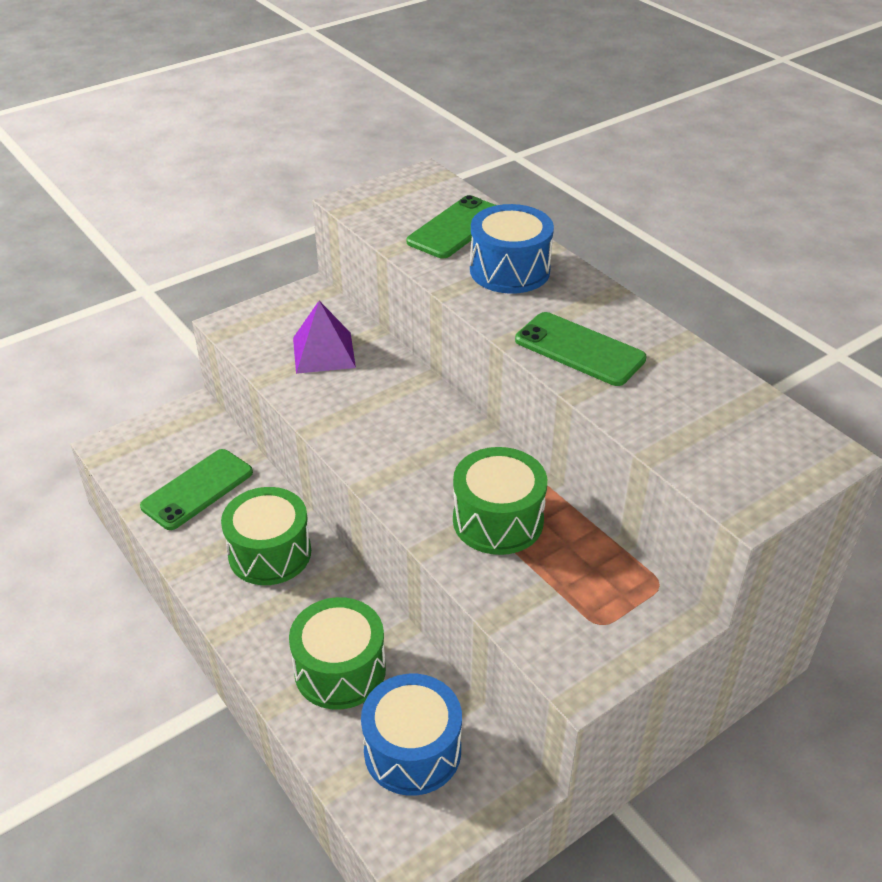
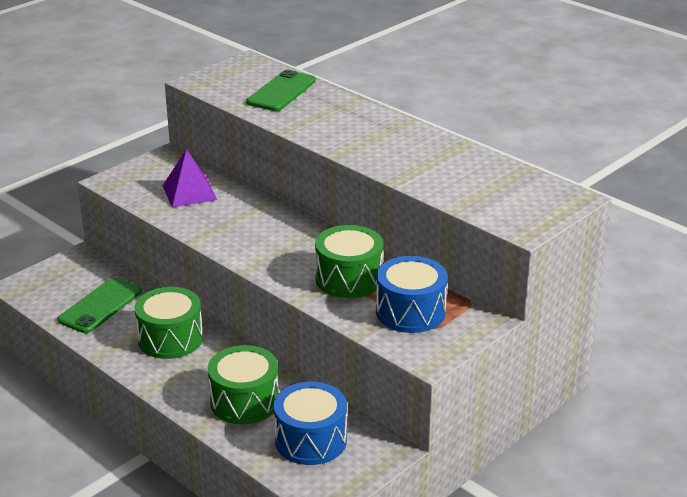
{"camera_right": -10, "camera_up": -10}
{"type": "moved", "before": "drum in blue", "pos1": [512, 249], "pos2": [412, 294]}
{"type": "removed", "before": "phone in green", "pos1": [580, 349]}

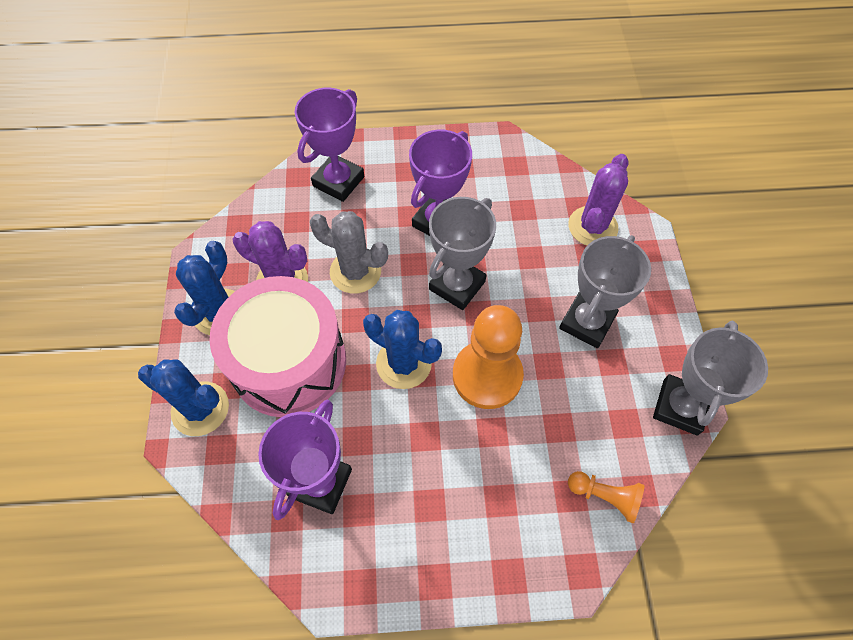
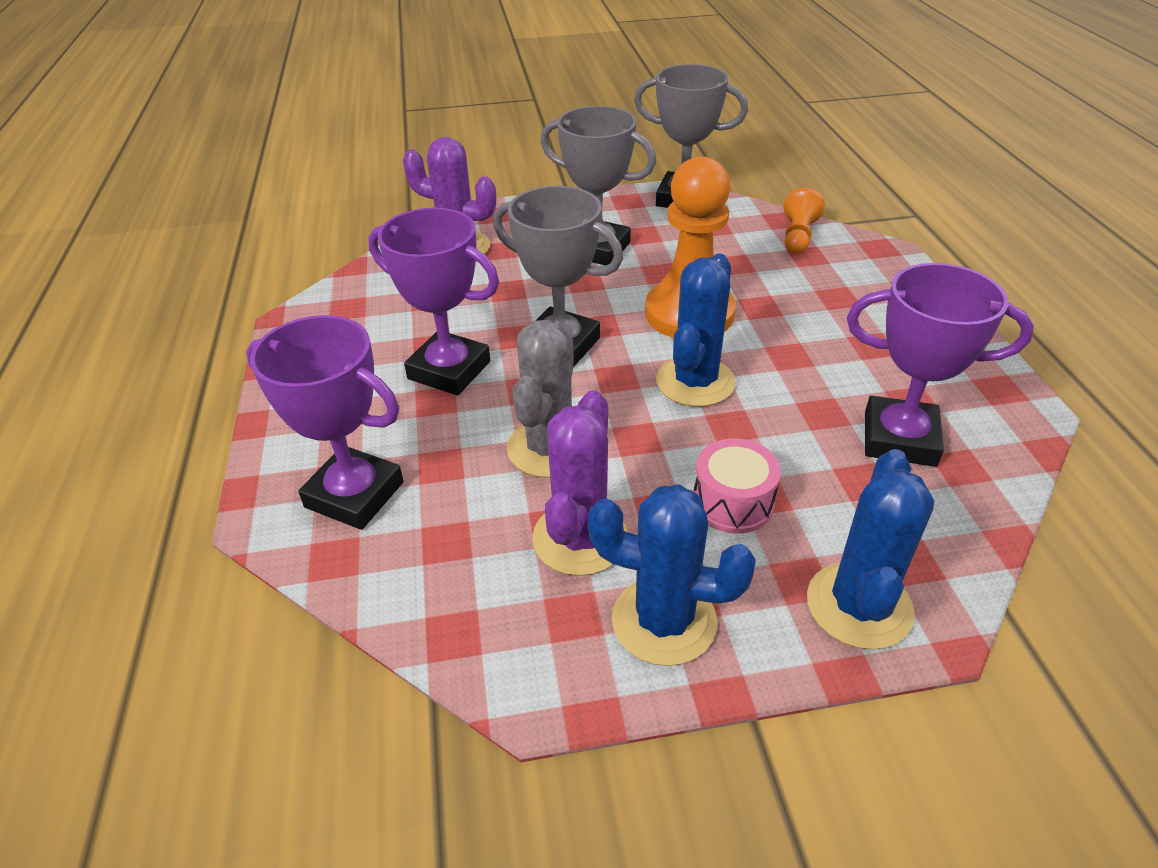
{"camera_right": -95, "camera_up": -20}
{"type": "resized", "before": "drum in pink", "pos1": [277, 346], "pos2": [737, 486], "scale": 0.42}

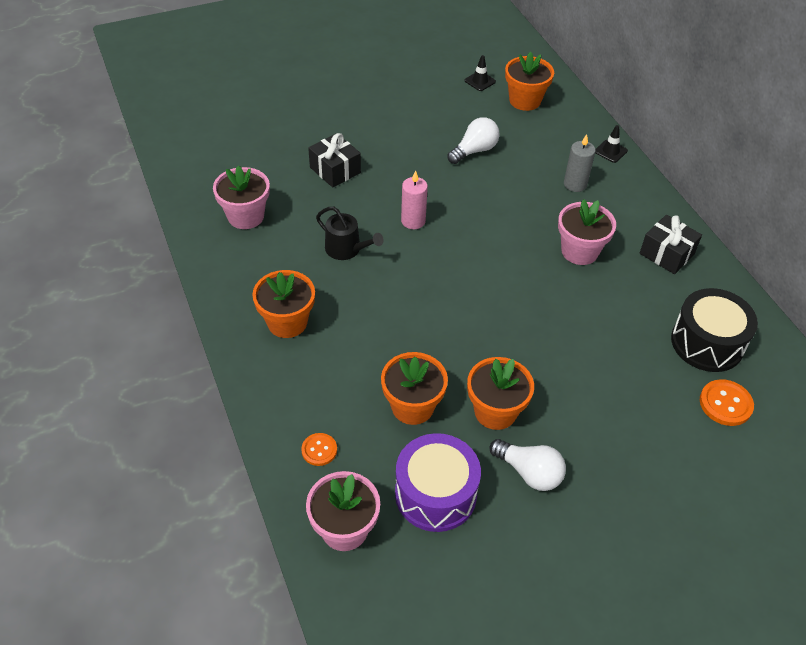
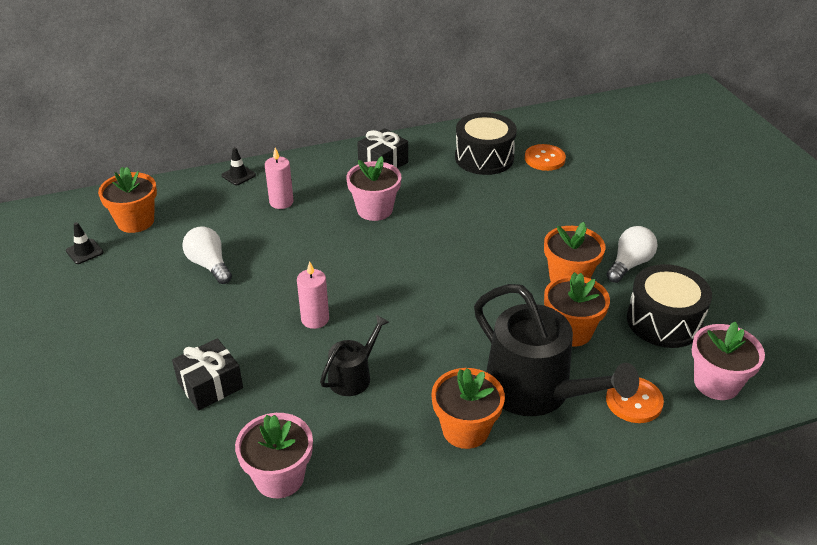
{"camera_right": -85, "camera_up": -10}
{"type": "resized", "before": "button in orange", "pos1": [319, 449], "pos2": [635, 400], "scale": 1.53}
{"type": "recoloured", "before": "drum in purple", "after": "drum in black", "pos1": [438, 482], "pos2": [669, 306]}
{"type": "recoloured", "before": "candle in grey", "after": "candle in pink", "pos1": [580, 163], "pos2": [279, 178]}
{"type": "added", "after": "watering can in black", "pos2": [556, 350]}

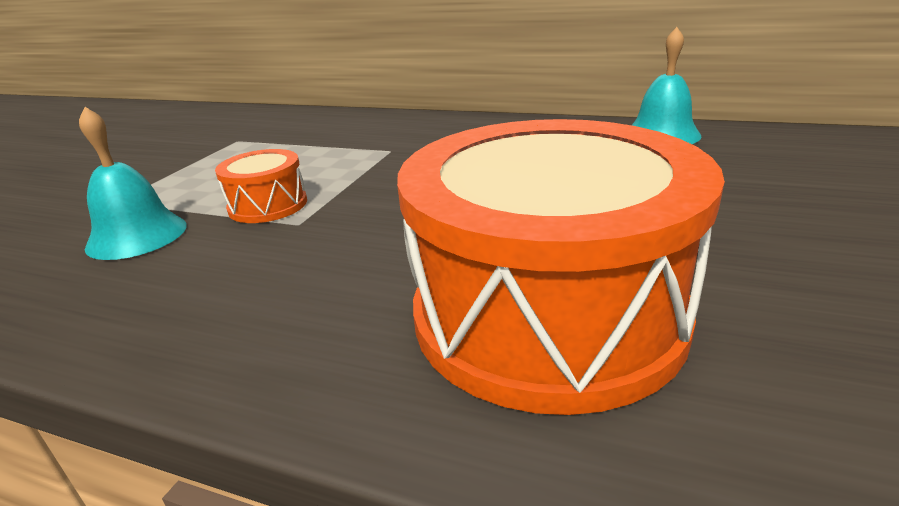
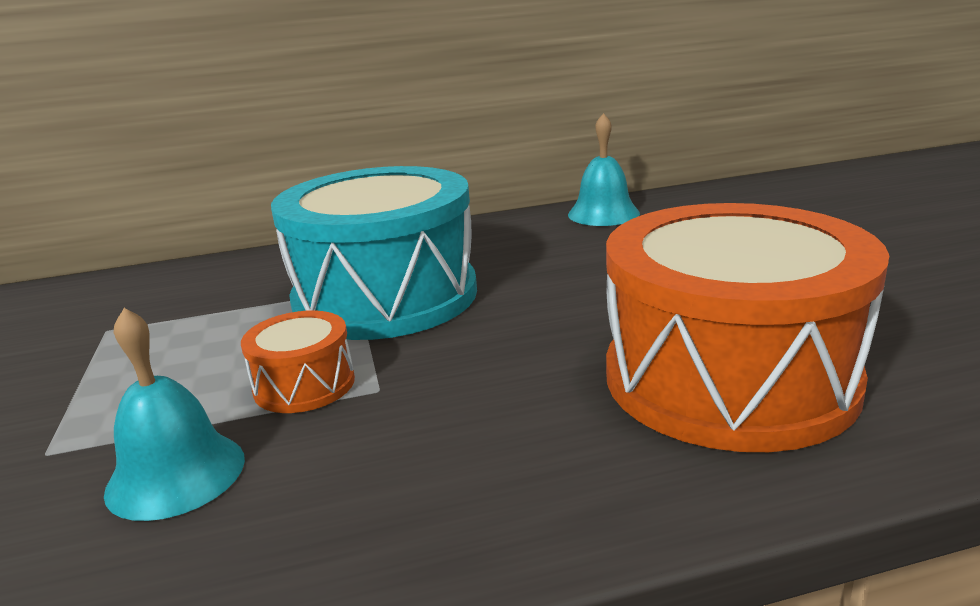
{"camera_right": -35, "camera_up": -5}
{"type": "added", "after": "drum in turquoise", "pos2": [374, 253]}

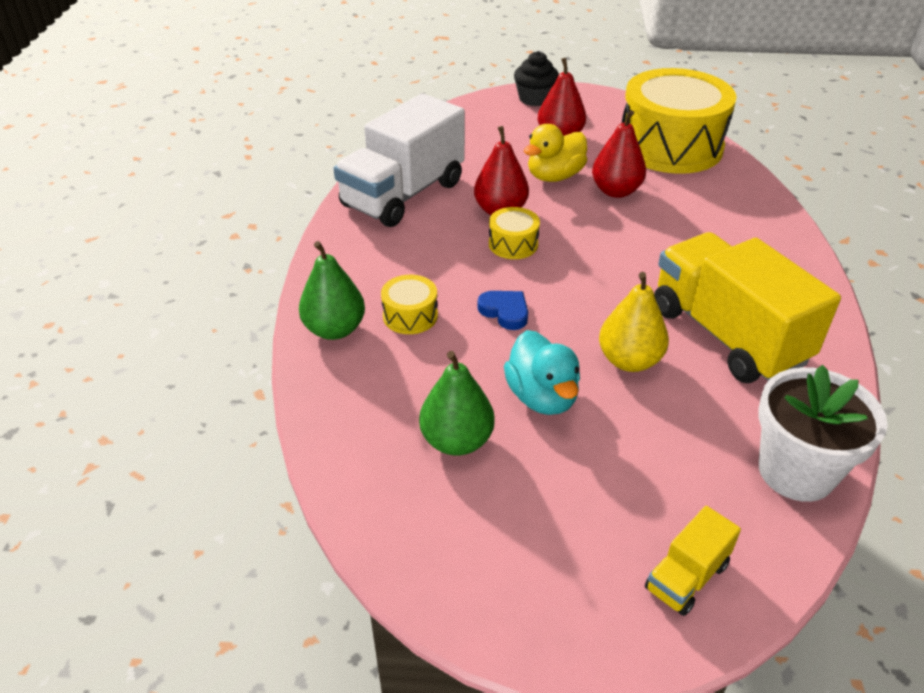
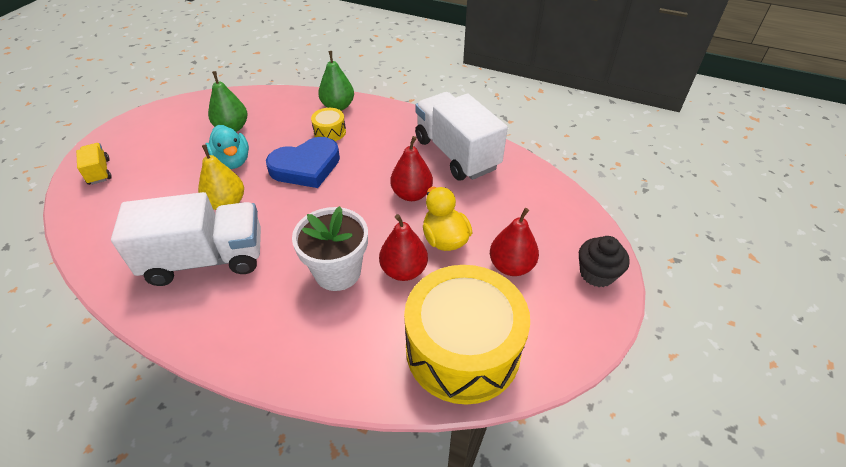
{"camera_right": 110, "camera_up": 5}
{"type": "resized", "before": "heart in blue", "pos1": [502, 310], "pos2": [303, 162], "scale": 2.03}
{"type": "removed", "before": "drum in yellow", "pos1": [514, 233]}
{"type": "turned", "before": "duck in turquoise", "pos1": [542, 372], "pos2": [227, 147], "turn": -120}
{"type": "recoloured", "before": "truck in yellow", "after": "truck in white", "pos1": [747, 307], "pos2": [186, 239]}
{"type": "moved", "before": "flower pot in white", "pos1": [823, 433], "pos2": [330, 248]}

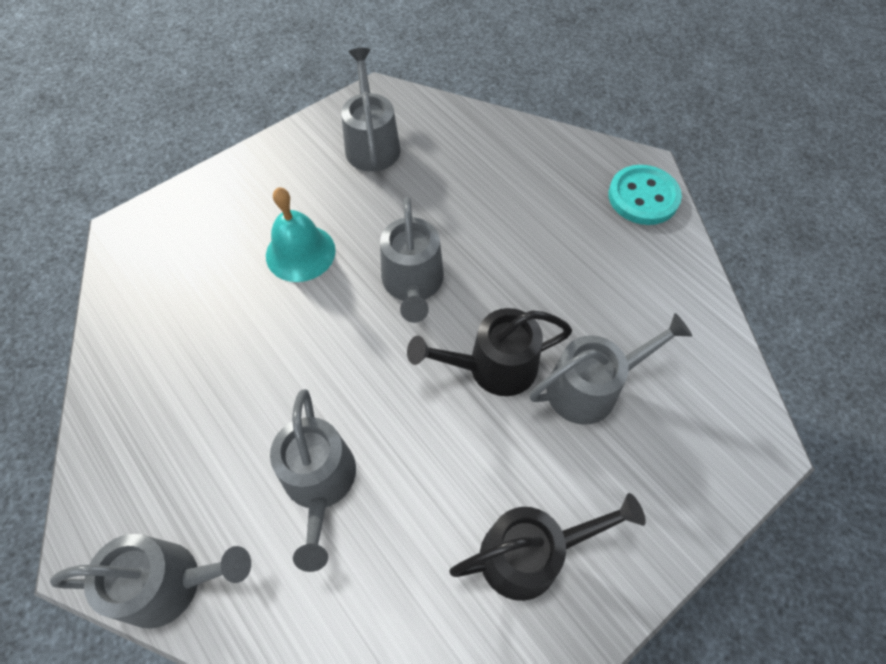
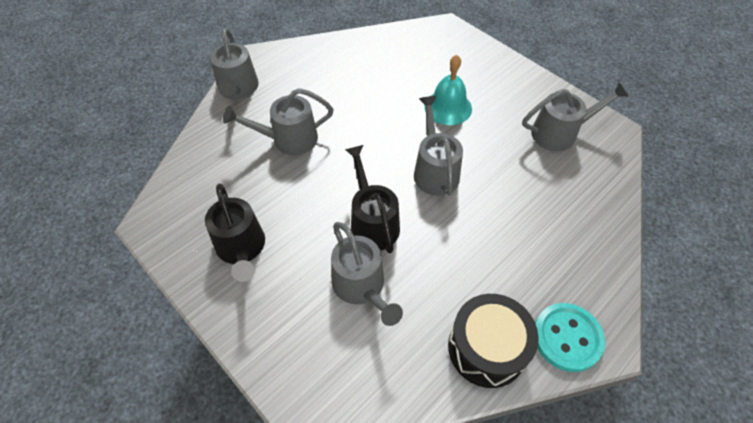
{"camera_right": 85, "camera_up": -5}
{"type": "turned", "before": "watering can in grey", "pos1": [412, 260], "pos2": [438, 146], "turn": 90}
{"type": "added", "after": "drum in black", "pos2": [493, 341]}

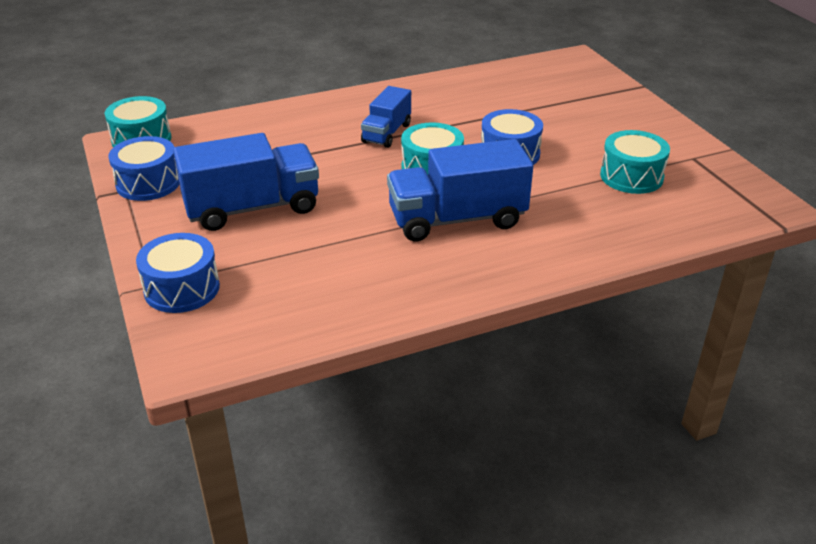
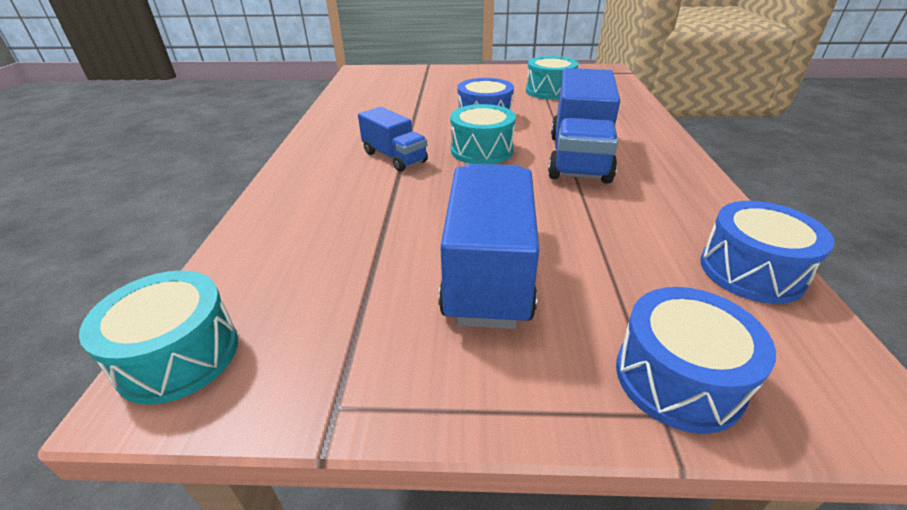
{"camera_right": -65, "camera_up": 0}
{"type": "moved", "before": "drum in blue", "pos1": [143, 168], "pos2": [767, 252]}

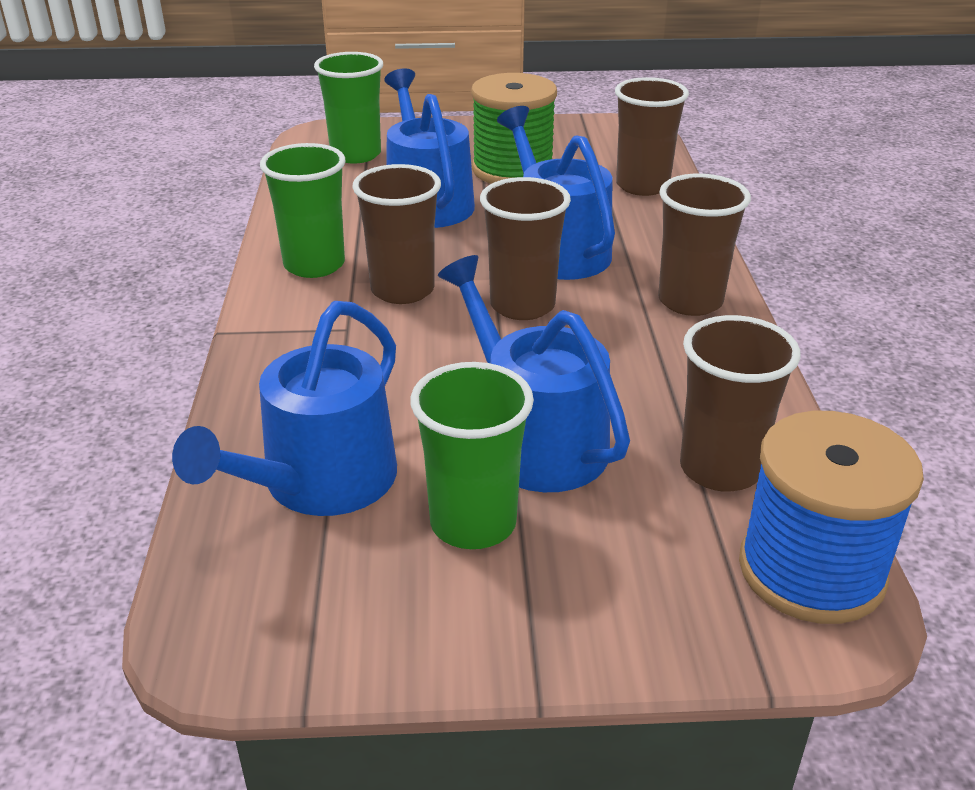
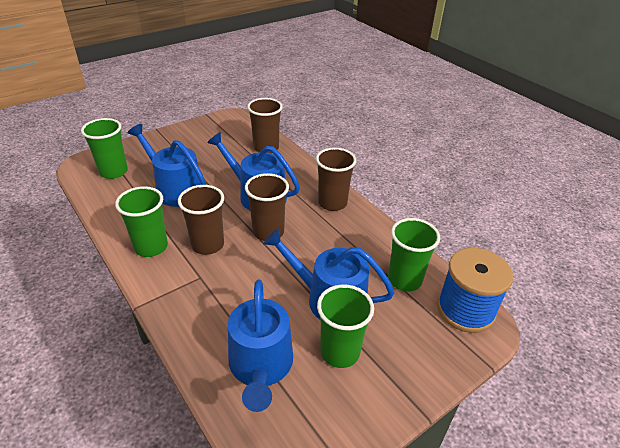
{"camera_right": -35, "camera_up": 5}
{"type": "removed", "before": "spool in green", "pos1": [514, 128]}
{"type": "recoloured", "before": "cup in brown", "after": "cup in green", "pos1": [740, 403], "pos2": [414, 254]}

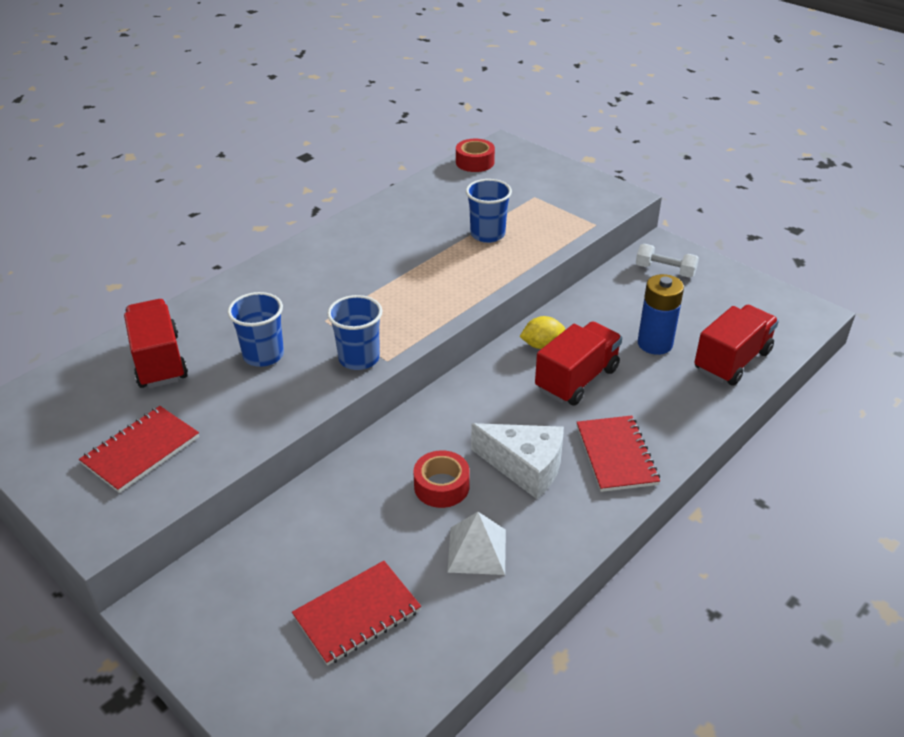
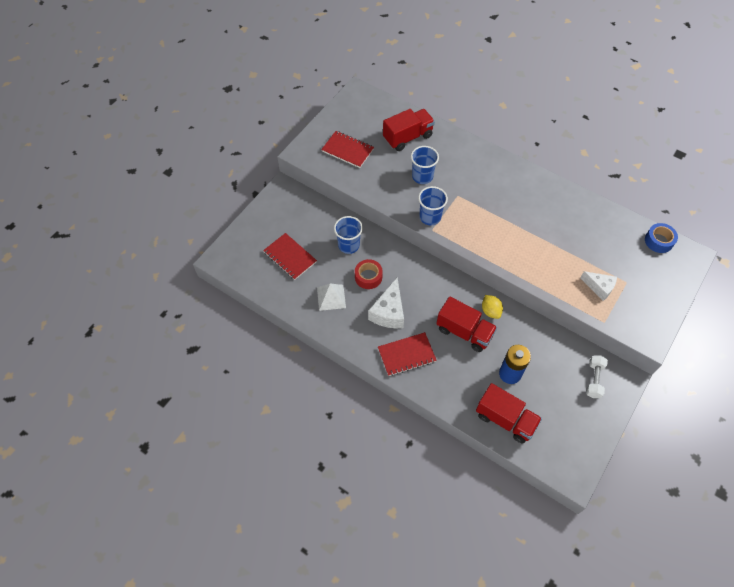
{"camera_right": 80, "camera_up": 20}
{"type": "recoloured", "before": "tape in red", "after": "tape in blue", "pos1": [475, 155], "pos2": [661, 238]}
{"type": "moved", "before": "cup in blue", "pos1": [489, 211], "pos2": [348, 235]}
{"type": "added", "after": "cheese in white", "pos2": [598, 286]}

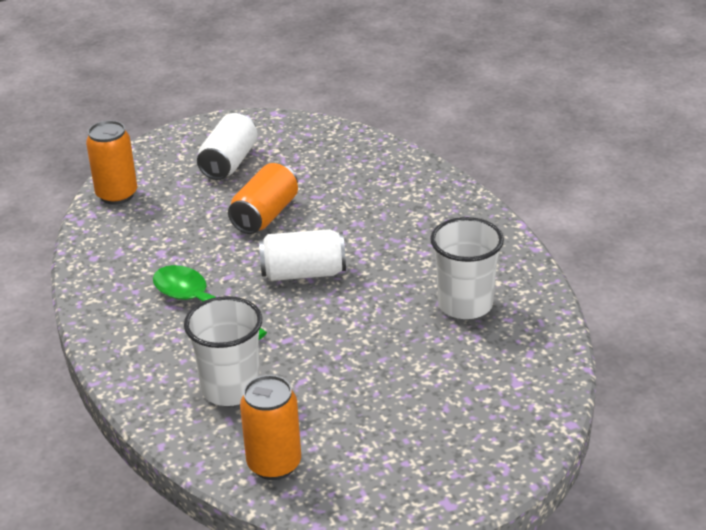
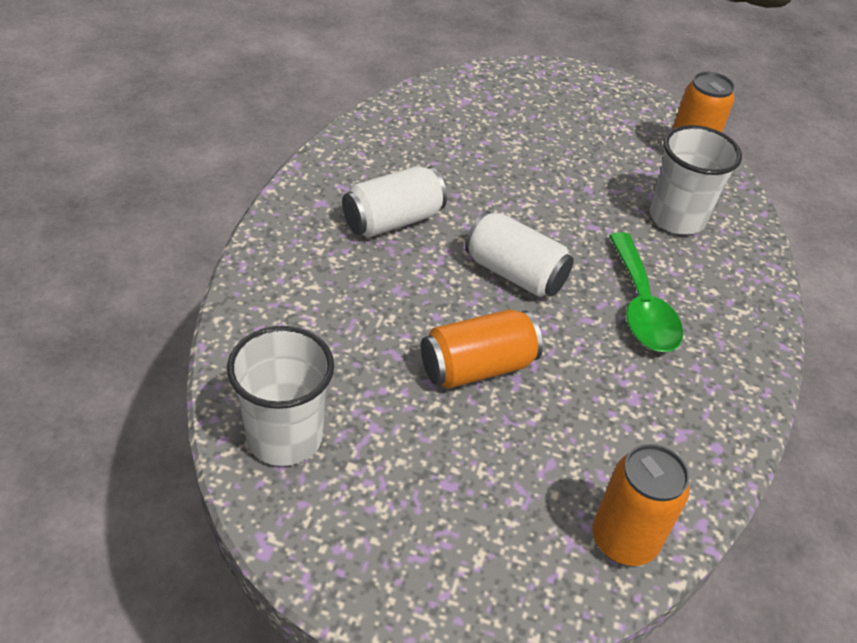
{"camera_right": -145, "camera_up": 10}
{"type": "moved", "before": "can in white", "pos1": [227, 146], "pos2": [394, 201]}
{"type": "moved", "before": "cup in white", "pos1": [467, 268], "pos2": [280, 396]}

